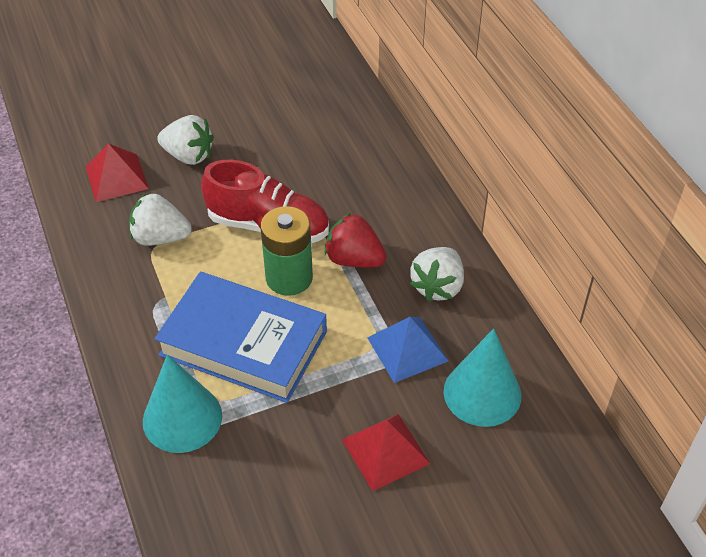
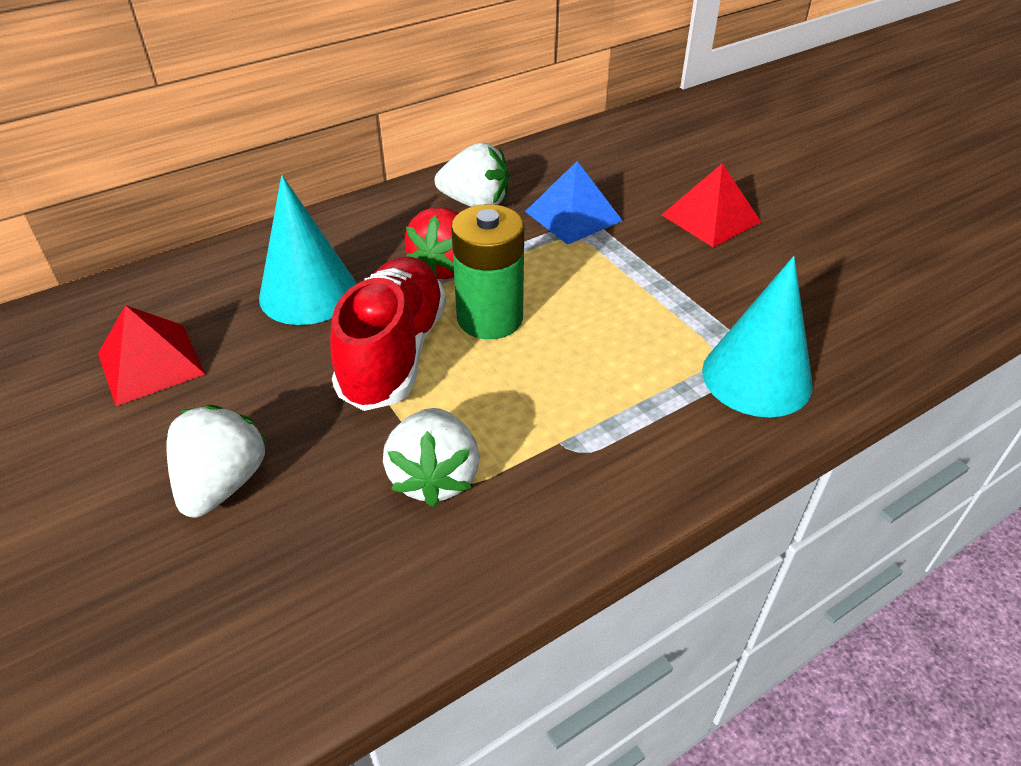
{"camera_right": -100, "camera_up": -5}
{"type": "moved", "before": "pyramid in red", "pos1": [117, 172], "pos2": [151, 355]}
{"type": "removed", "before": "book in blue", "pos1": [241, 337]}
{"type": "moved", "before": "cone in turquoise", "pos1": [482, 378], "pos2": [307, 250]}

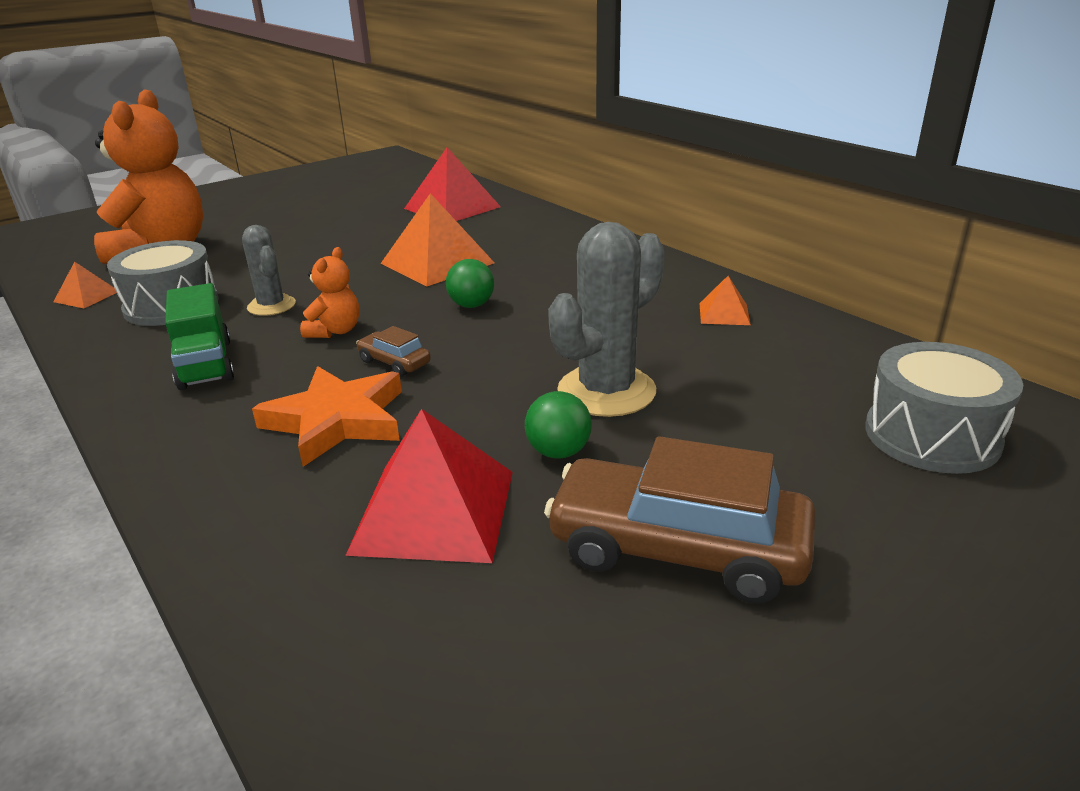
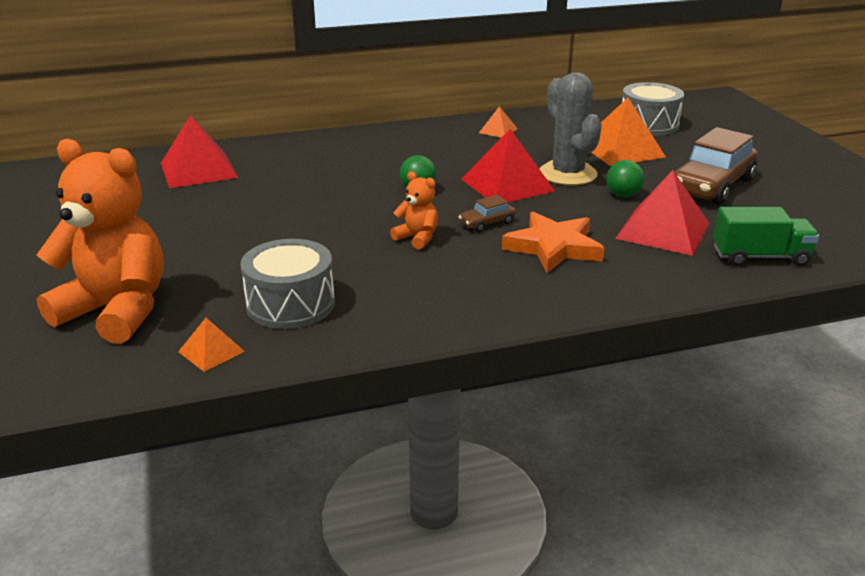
{"camera_right": -70, "camera_up": 0}
{"type": "moved", "before": "truck in green", "pos1": [199, 336], "pos2": [766, 236]}
{"type": "removed", "before": "cactus in grey", "pos1": [269, 270]}
{"type": "moved", "before": "pyramid in orange", "pos1": [437, 240], "pos2": [628, 132]}
{"type": "added", "after": "pyramid in red", "pos2": [508, 165]}

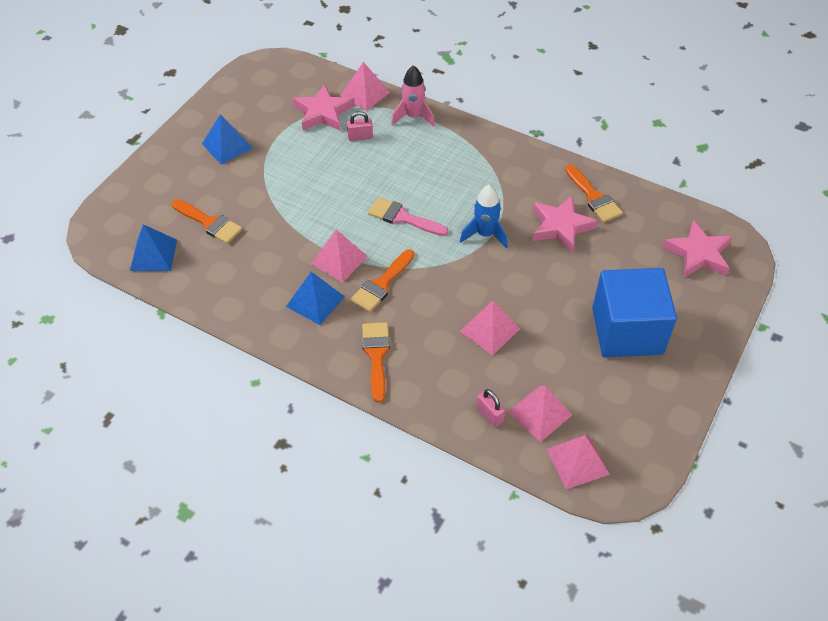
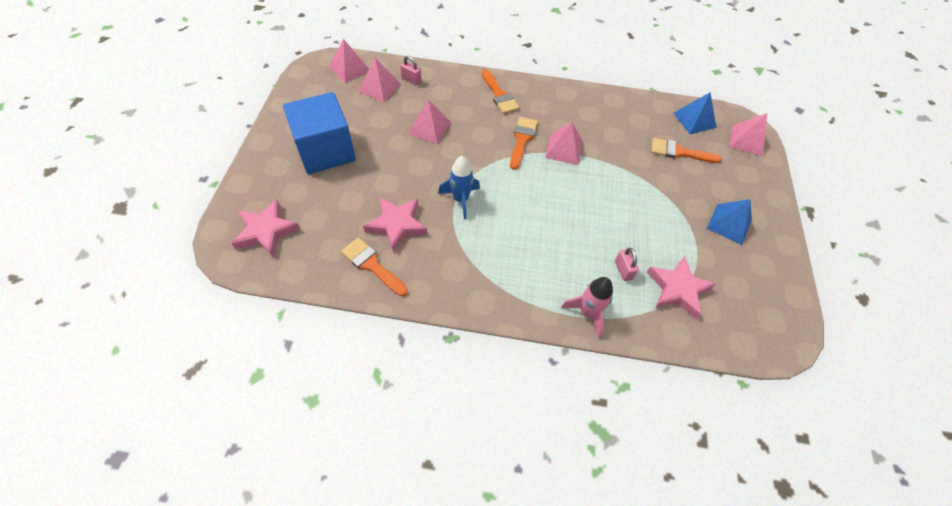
{"camera_right": 155, "camera_up": 5}
{"type": "removed", "before": "pyramid in blue", "pos1": [315, 298]}
{"type": "moved", "before": "pyramid in pink", "pos1": [365, 86], "pos2": [748, 134]}
{"type": "turned", "before": "padlock in pink", "pos1": [360, 126], "pos2": [627, 264], "turn": -75}
{"type": "removed", "before": "brush in pink", "pos1": [408, 216]}

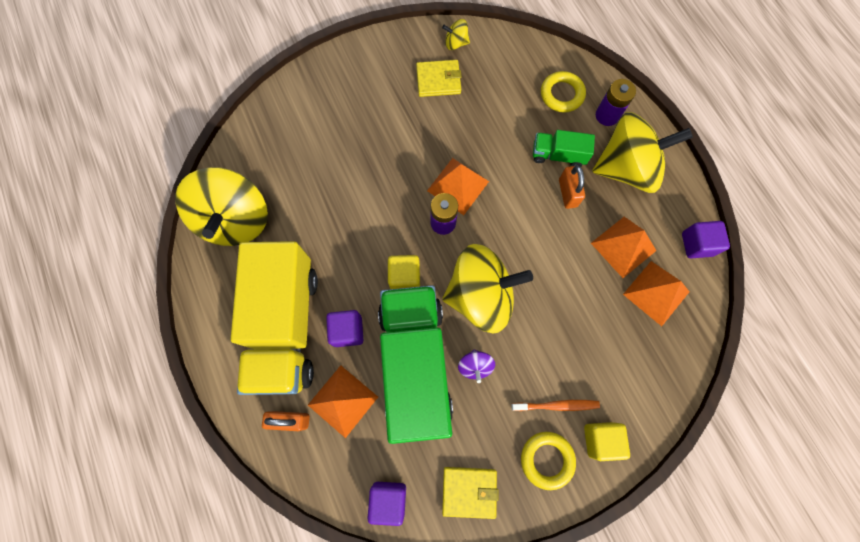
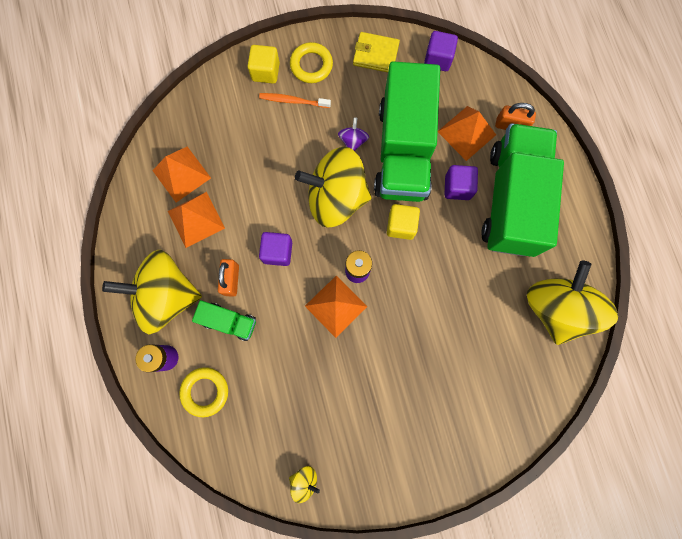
{"camera_right": -170, "camera_up": 5}
{"type": "recoloured", "before": "truck in yellow", "after": "truck in green", "pos1": [274, 318], "pos2": [522, 190]}
{"type": "removed", "before": "wallet in yellow", "pos1": [439, 78]}
{"type": "moved", "before": "cube in purple", "pos1": [706, 239], "pos2": [275, 249]}

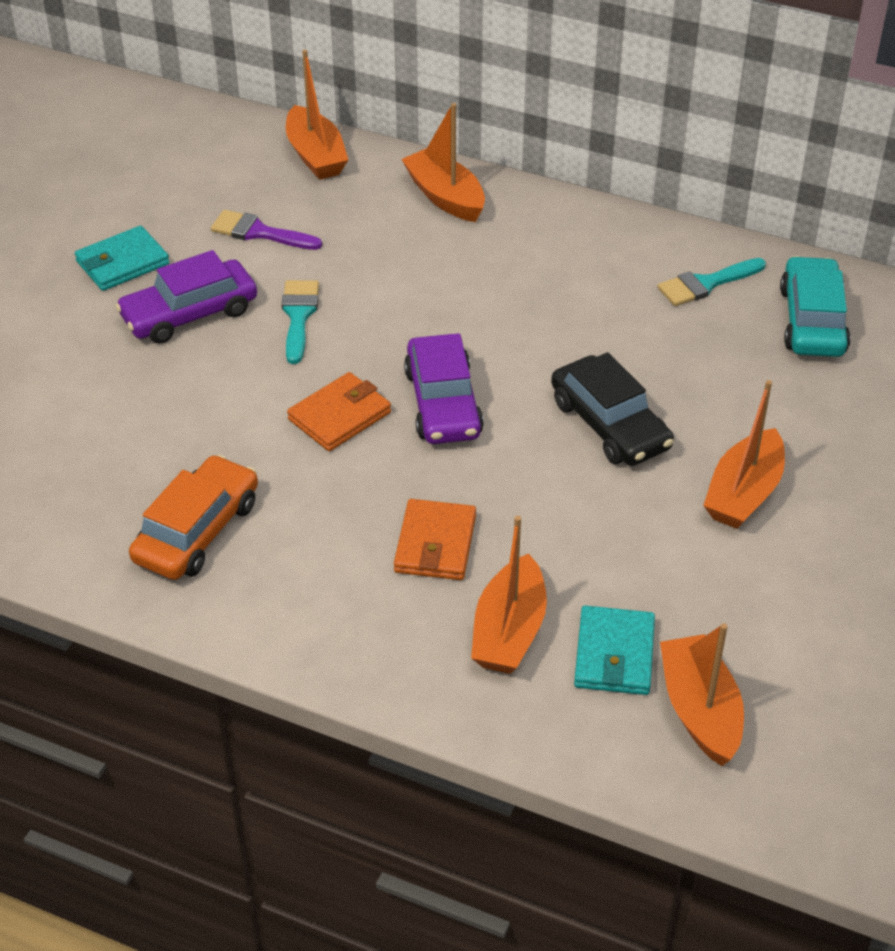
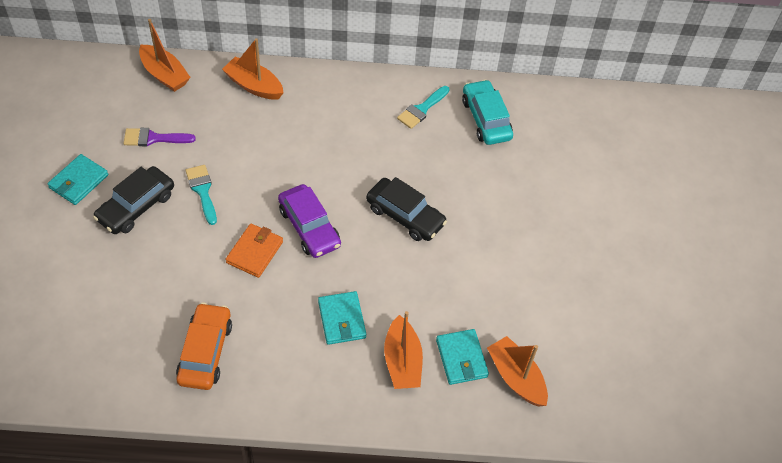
{"camera_right": -25, "camera_up": 10}
{"type": "recoloured", "before": "car in purple", "after": "car in black", "pos1": [186, 297], "pos2": [133, 200]}
{"type": "recoloured", "before": "wallet in orange", "after": "wallet in turquoise", "pos1": [435, 539], "pos2": [342, 318]}
{"type": "removed", "before": "boat in orange", "pos1": [744, 454]}

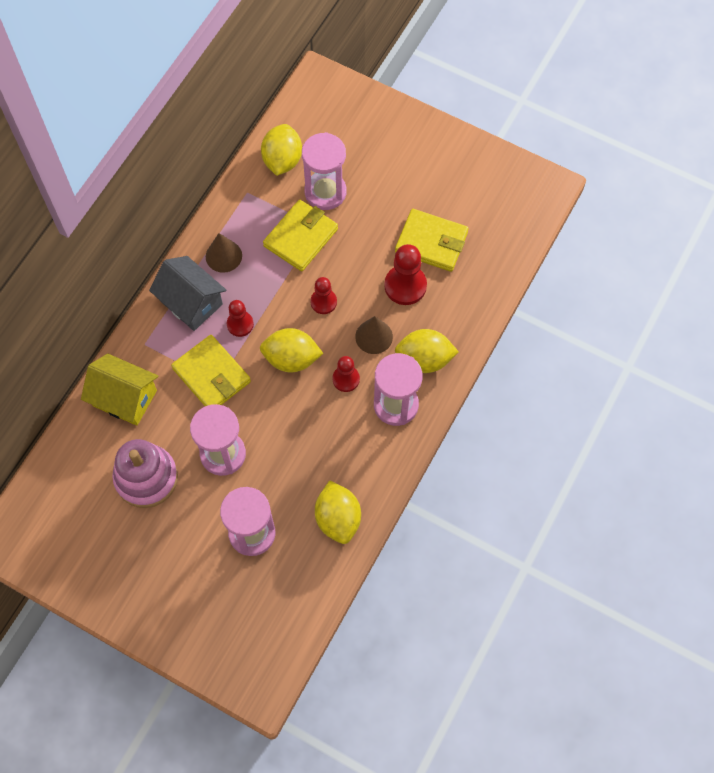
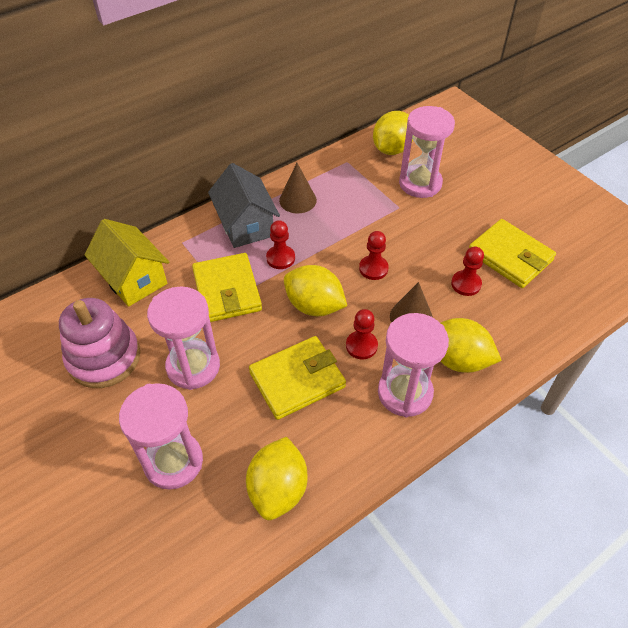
{"camera_right": 25, "camera_up": -15}
{"type": "moved", "before": "wallet in yellow", "pos1": [300, 235], "pos2": [297, 378]}
{"type": "resized", "before": "pawn in red", "pos1": [405, 274], "pos2": [467, 271], "scale": 0.62}

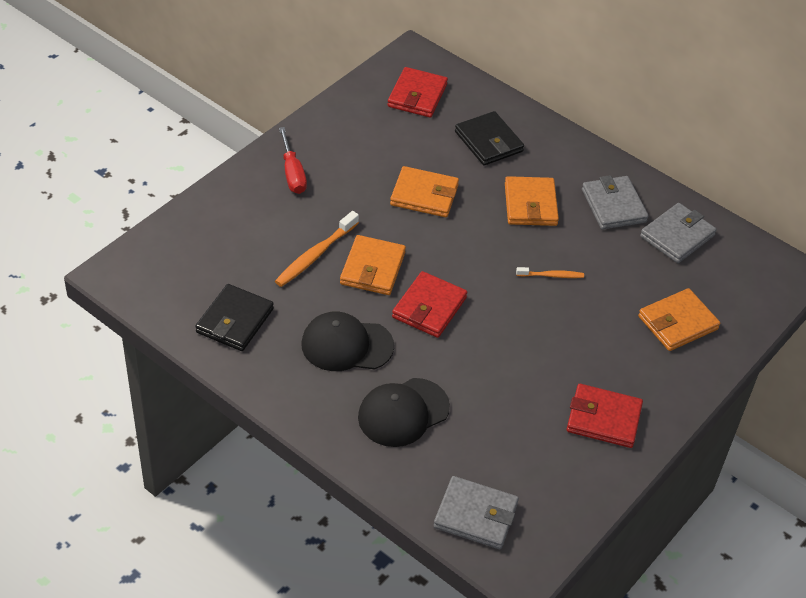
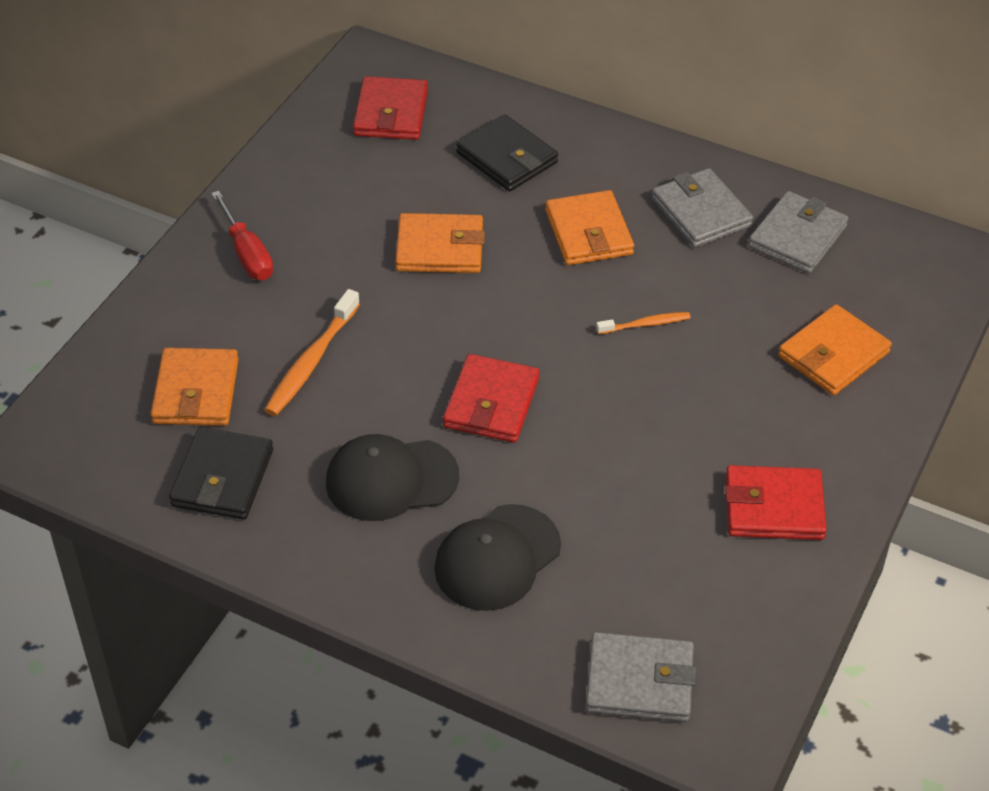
{"camera_right": -10, "camera_up": 0}
{"type": "moved", "before": "wallet in orange", "pos1": [373, 265], "pos2": [194, 387]}

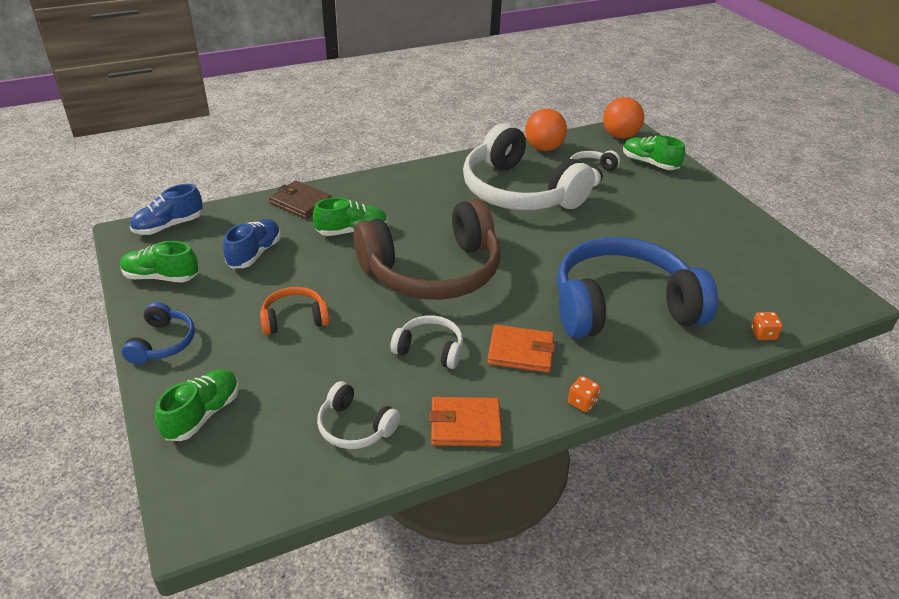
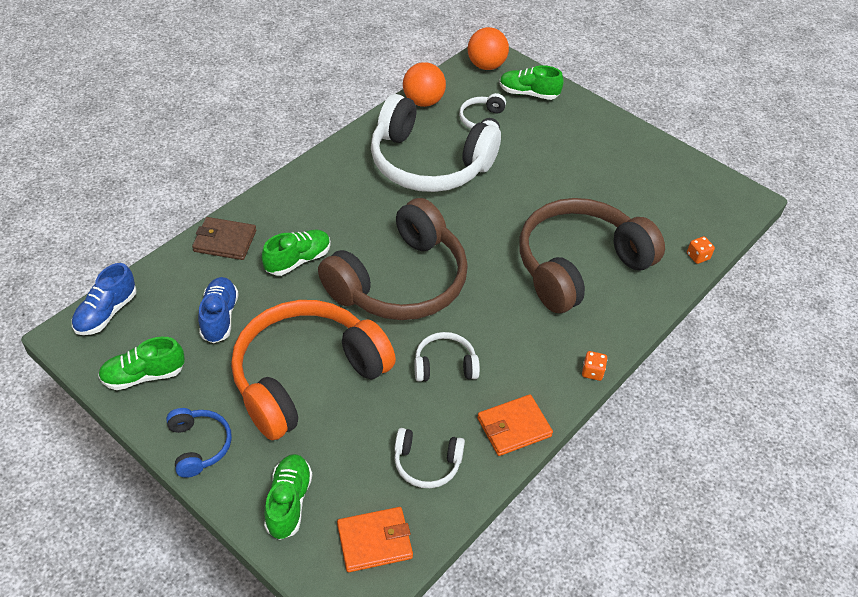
{"camera_right": -25, "camera_up": 10}
{"type": "resized", "before": "headphones in orange", "pos1": [294, 311], "pos2": [313, 370], "scale": 2.28}
{"type": "moved", "before": "wallet in orange", "pos1": [521, 349], "pos2": [375, 539]}
{"type": "recoloured", "before": "headphones in blue", "after": "headphones in brown", "pos1": [637, 287], "pos2": [592, 255]}

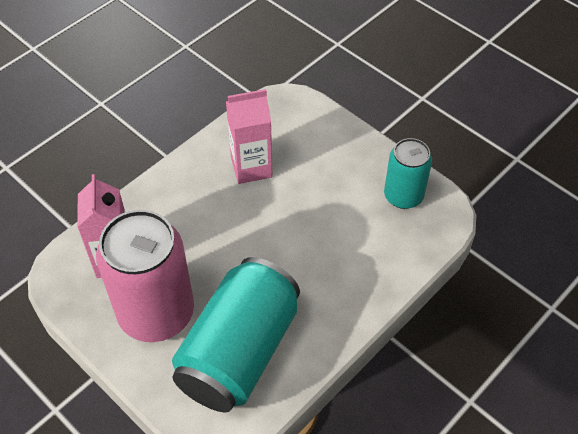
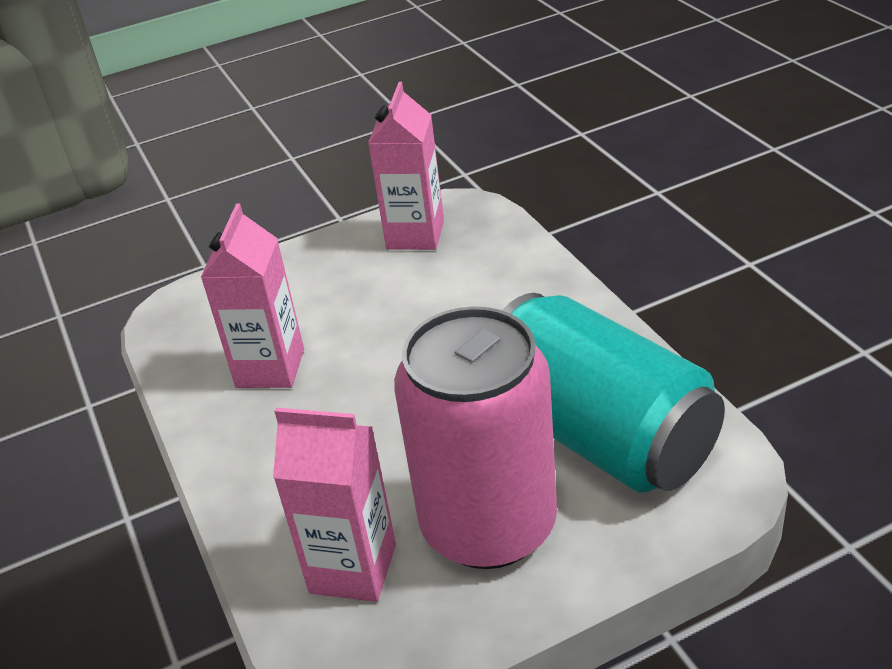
{"camera_right": -65, "camera_up": -15}
{"type": "replaced", "before": "can in turquoise", "after": "carton in pink", "pos1": [408, 173], "pos2": [406, 166]}

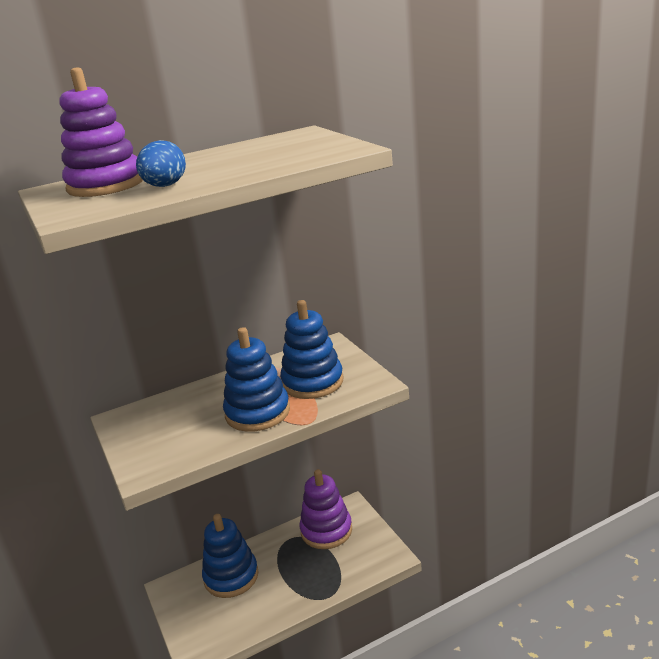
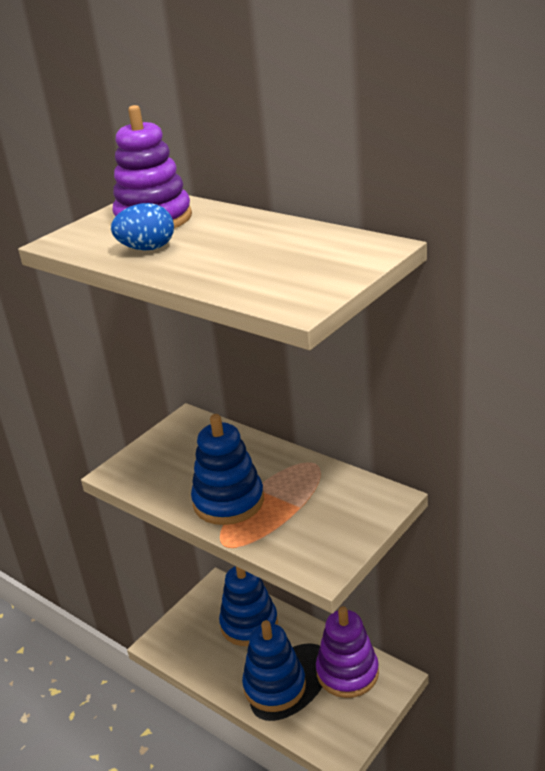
{"camera_right": 65, "camera_up": 5}
{"type": "moved", "before": "stacking toy in blue", "pos1": [311, 349], "pos2": [274, 666]}

